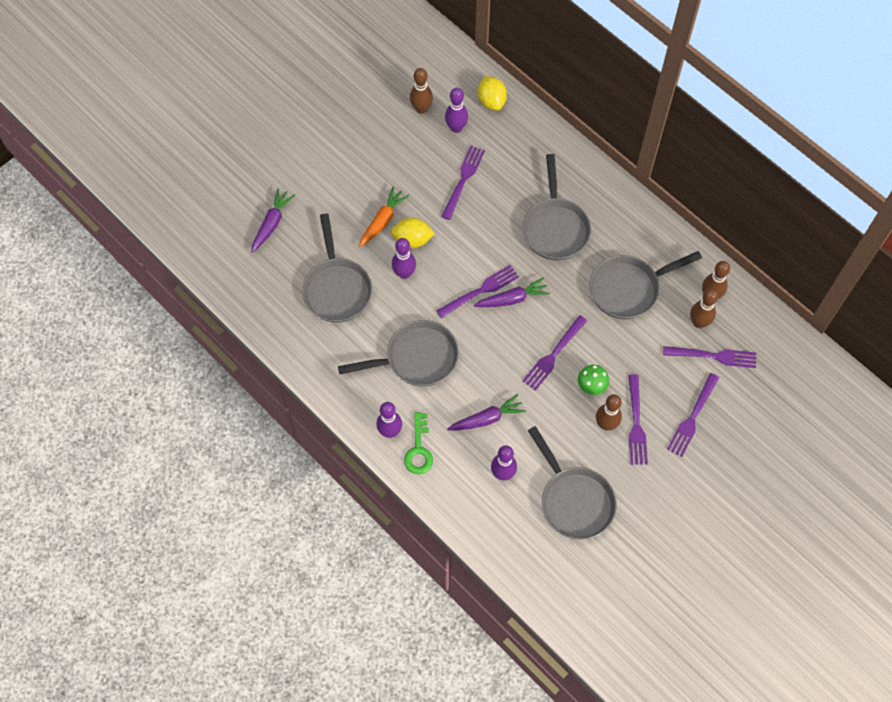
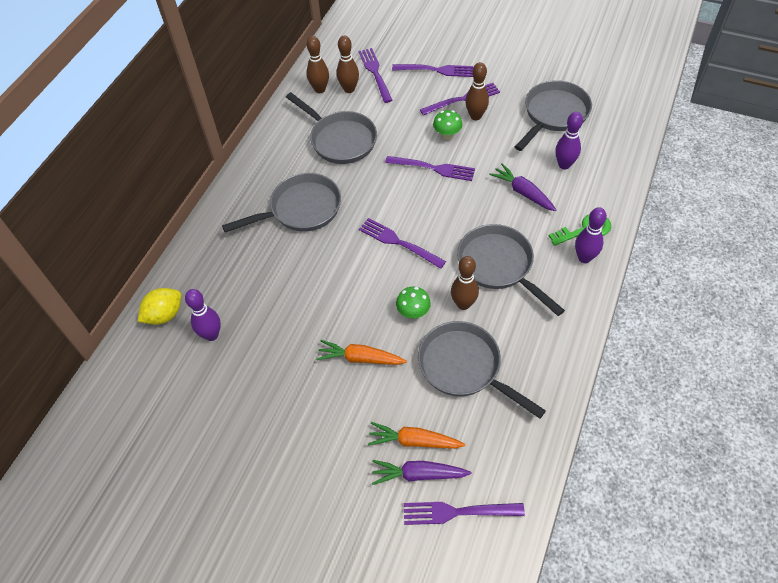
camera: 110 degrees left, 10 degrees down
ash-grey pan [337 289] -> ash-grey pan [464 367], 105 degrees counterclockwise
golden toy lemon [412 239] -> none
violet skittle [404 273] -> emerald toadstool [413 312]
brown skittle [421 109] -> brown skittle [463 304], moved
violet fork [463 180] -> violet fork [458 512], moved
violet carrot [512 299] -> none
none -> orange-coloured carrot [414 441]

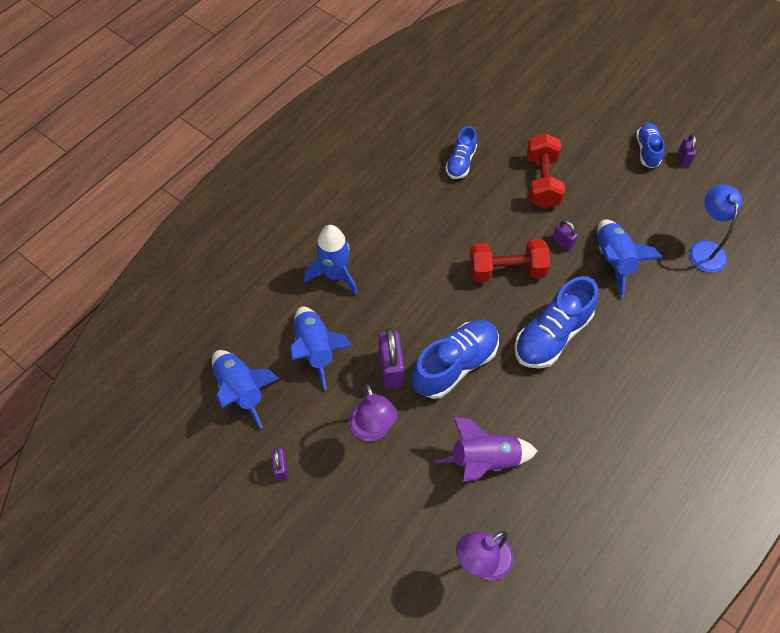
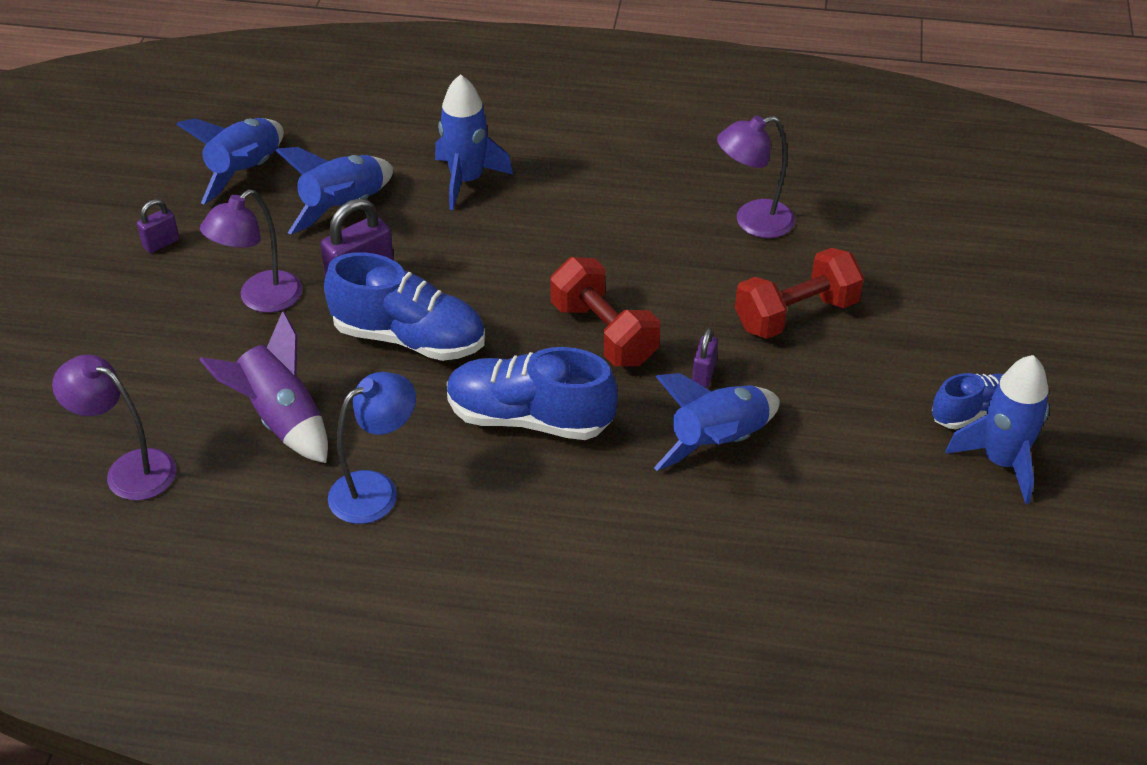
camera: 60 degrees right, 15 degrees down
royal blue lace-up shoe [461 162] -> violet desk lamp [753 222]
violet small lock [683 159] -> royal blue rocket [1001 462]
royal blue desk lamp [705 249] -> royal blue desk lamp [376 490], moved

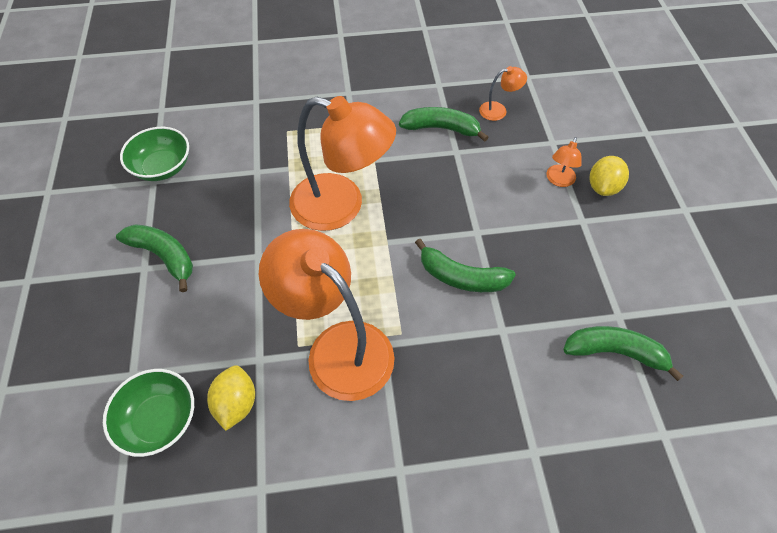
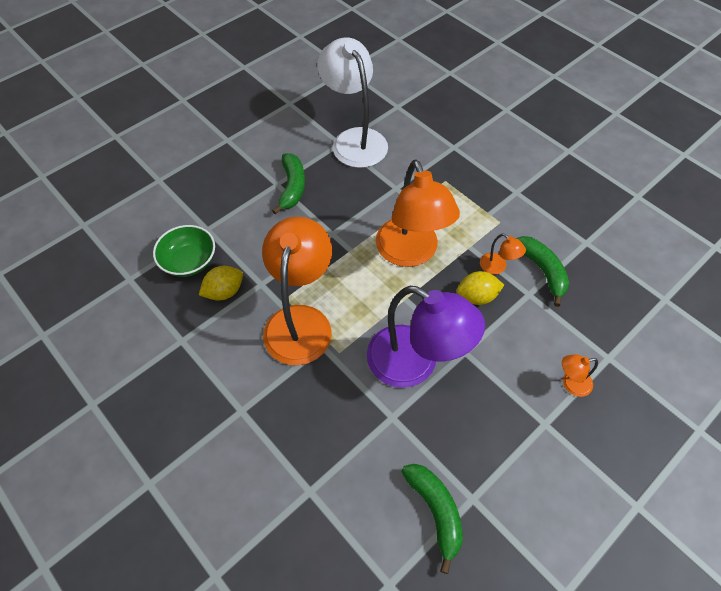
camera: 55 degrees right, 0 degrees up
emerald serving bowl [162 167] -> pure white desk lamp [354 139]
emerald banana fruit [461 277] -> violet desk lamp [415 364]
orange-coloured desk lamp [498 110] -> orange-coloured desk lamp [497 267], moved
golden toy lemon [603 187] -> golden toy lemon [477 297], moved

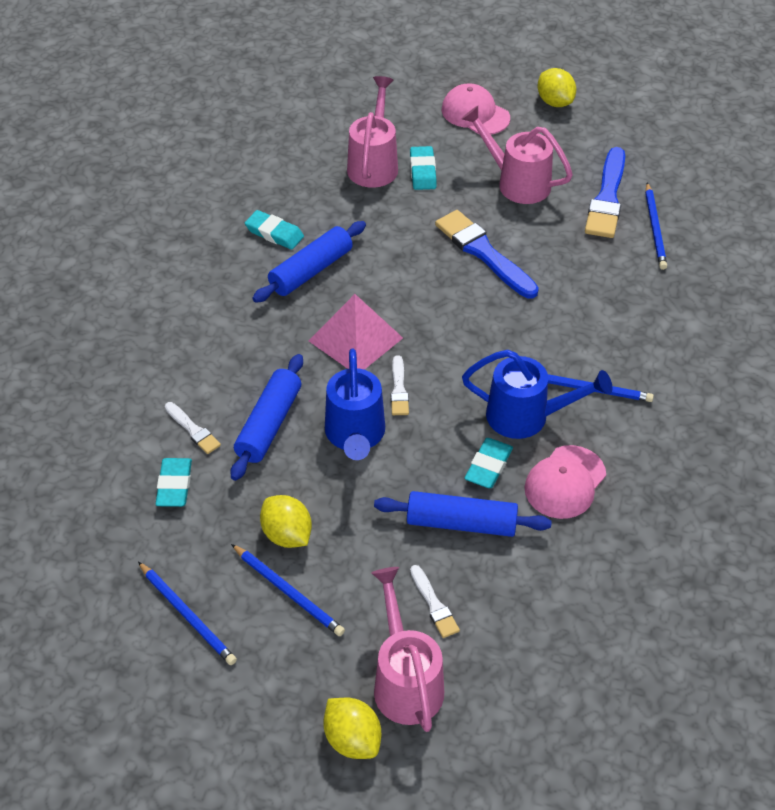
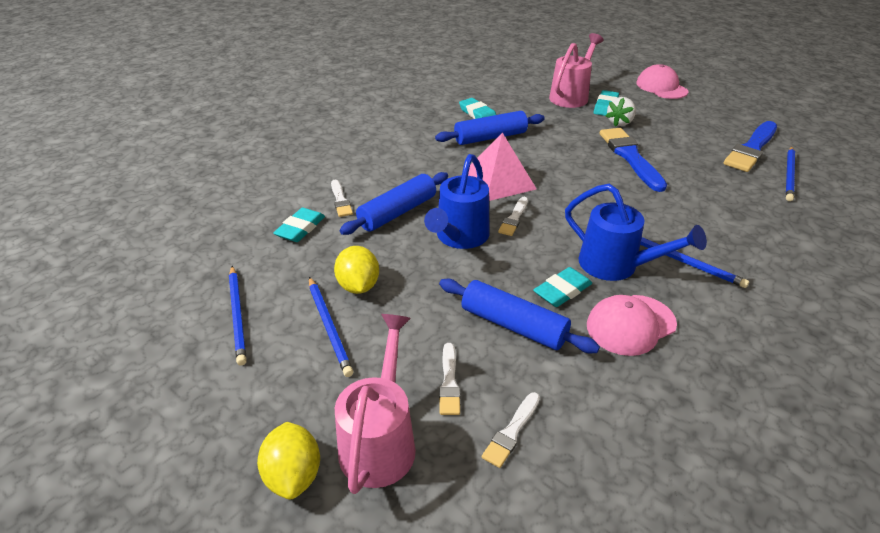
camera: 25 degrees right, 10 degrees down
rosy watering pot [516 182] -> none
golden toy lemon [555 102] -> none
none -> pure white paintbrush [511 432]
none -> pure white strawberry [620 122]

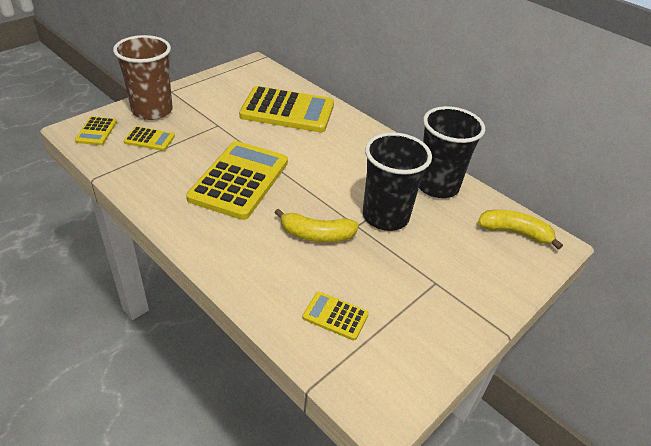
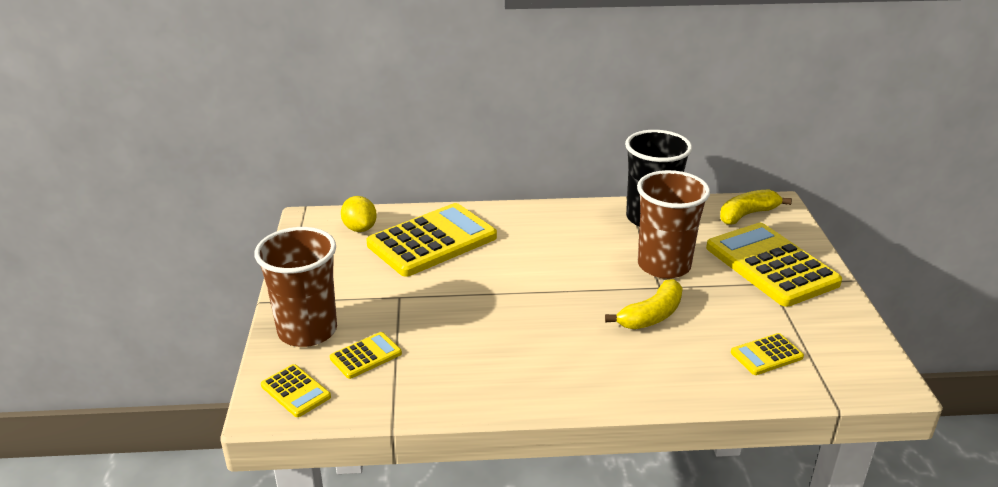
camera: 45 degrees left, 10 degrees down
golden adding machine [239 180] -> golden adding machine [771 265], moved
ebony beaker [385 216] -> brown beaker [664 265]
none -> golden toy lemon [360 228]

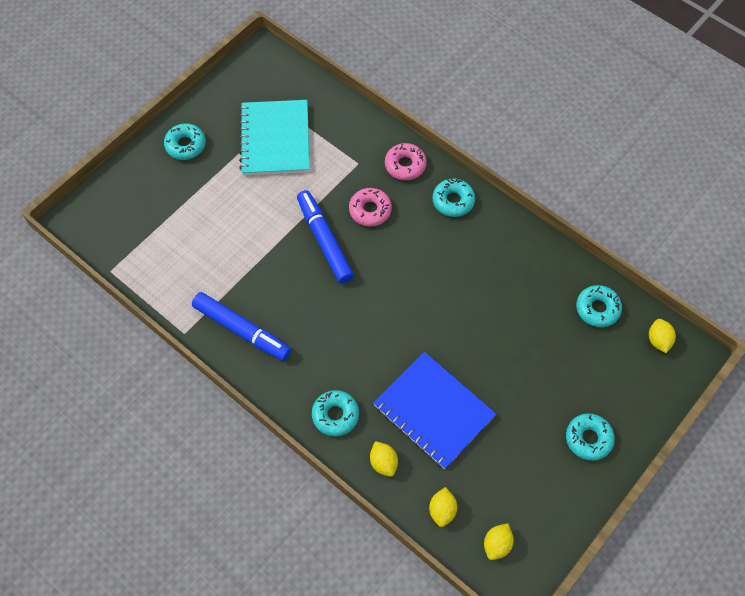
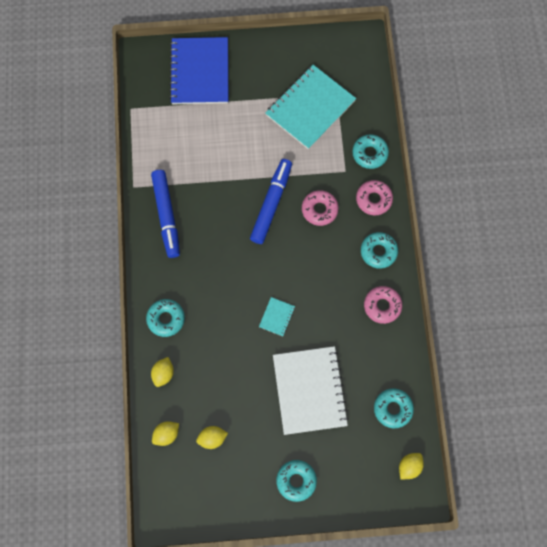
camera: 45 degrees right, 10 degrees up
aqua glazed donut [185 145] -> aqua glazed donut [369 153], moved
royal blue exercise book [433 411] -> royal blue exercise book [200 72], moved
golden toy lemon [497 544] -> golden toy lemon [212 438], moved
none -> aqua exercise book [277 317]
none -> pure white exercise book [309 390]
none -> rosy glazed donut [382 306]

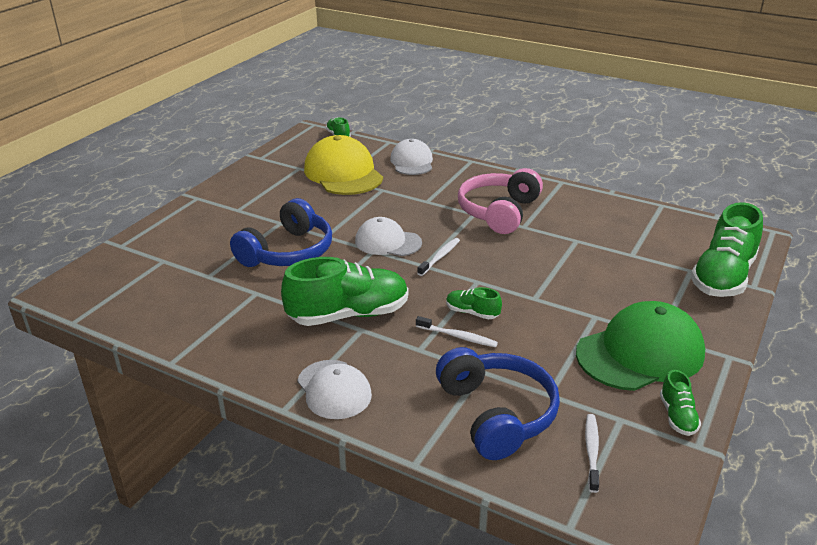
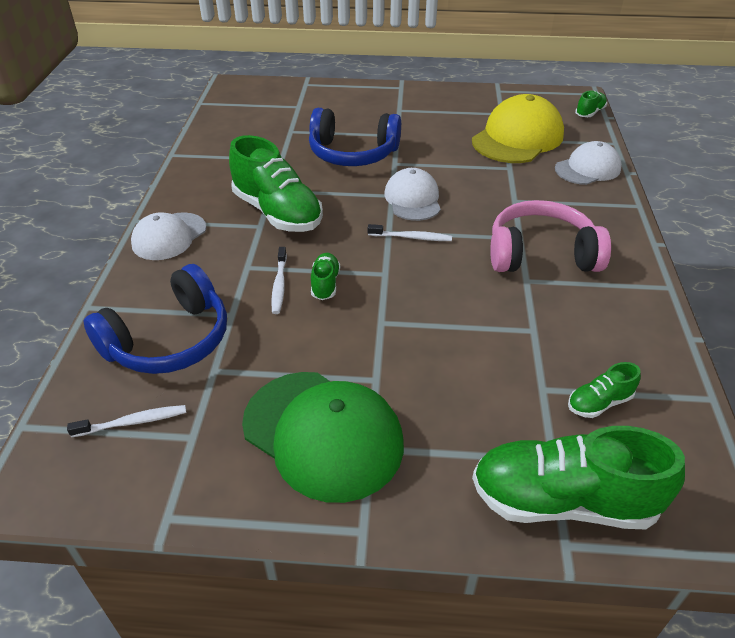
camera: 65 degrees right, 10 degrees up
emerald lace-up shoe [677 416] -> emerald lace-up shoe [599 403], moved

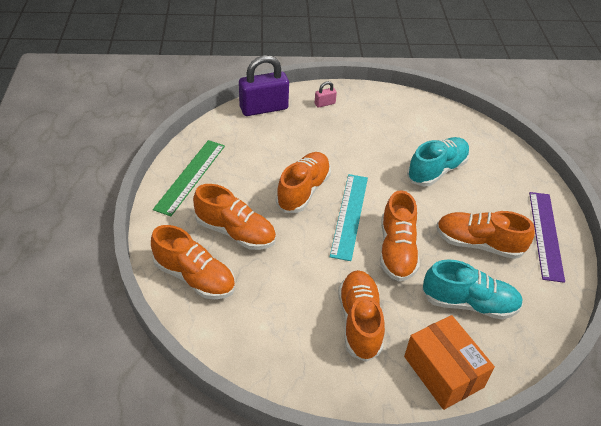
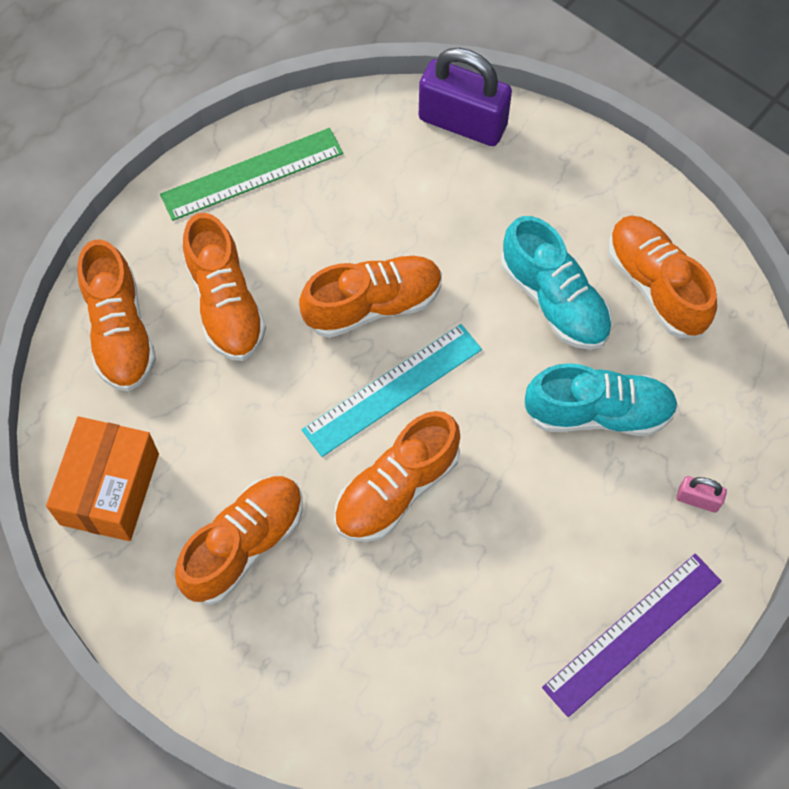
camera: 45 degrees right, 20 degrees up
rosy small lock [324 103] -> rosy small lock [698 499], moved
orange-coloured box [443 372] -> orange-coloured box [109 489], moved
aqua lace-up shoe [469 303] -> aqua lace-up shoe [554 300], moved
orange-coloured lace-up shoe [478 244] -> orange-coloured lace-up shoe [656 285], moved

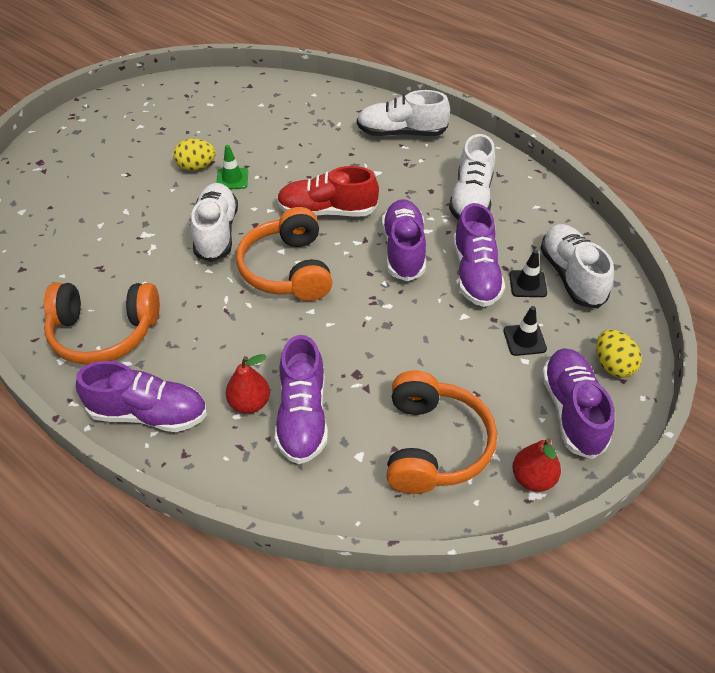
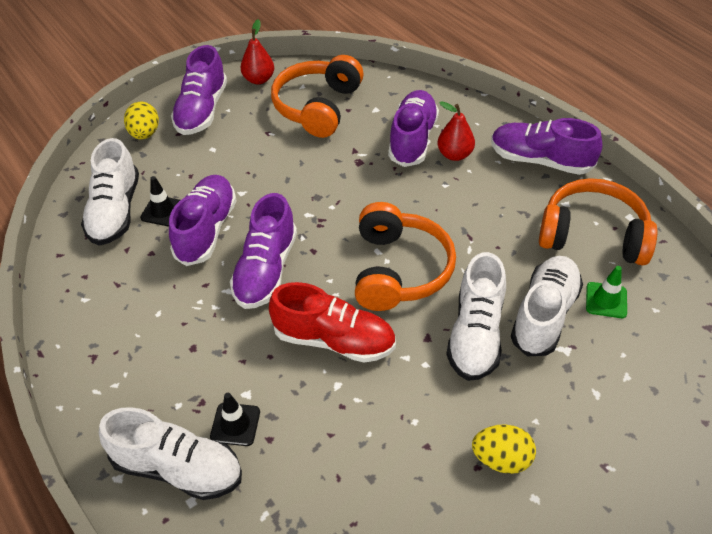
camera: 165 degrees left, 0 degrees up
emerald traffic cone [232 179] -> emerald traffic cone [606 300], moved
pure white lace-up shoe [471 199] -> pure white lace-up shoe [544 315], moved
ebony traffic cone [524 340] -> ebony traffic cone [235 424], moved

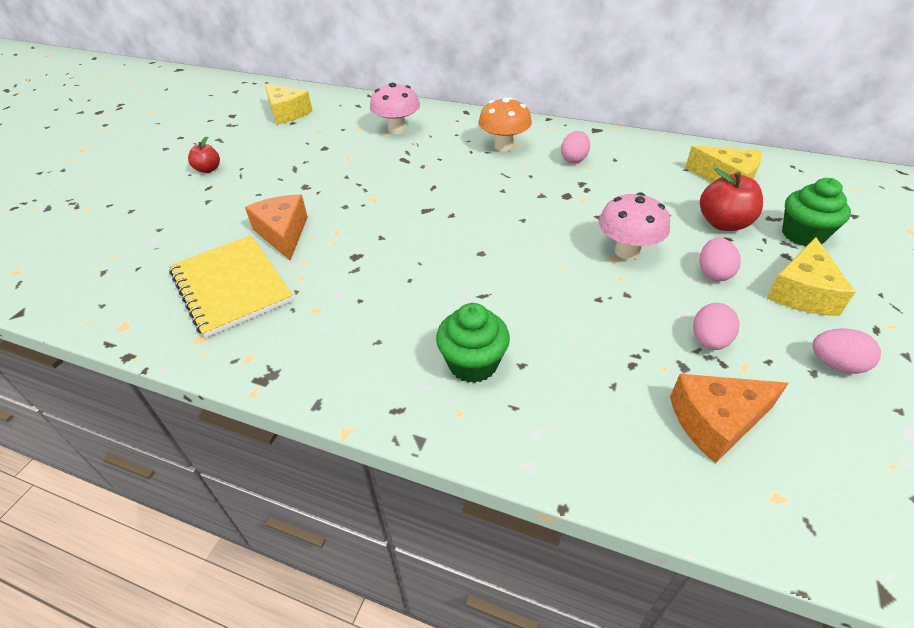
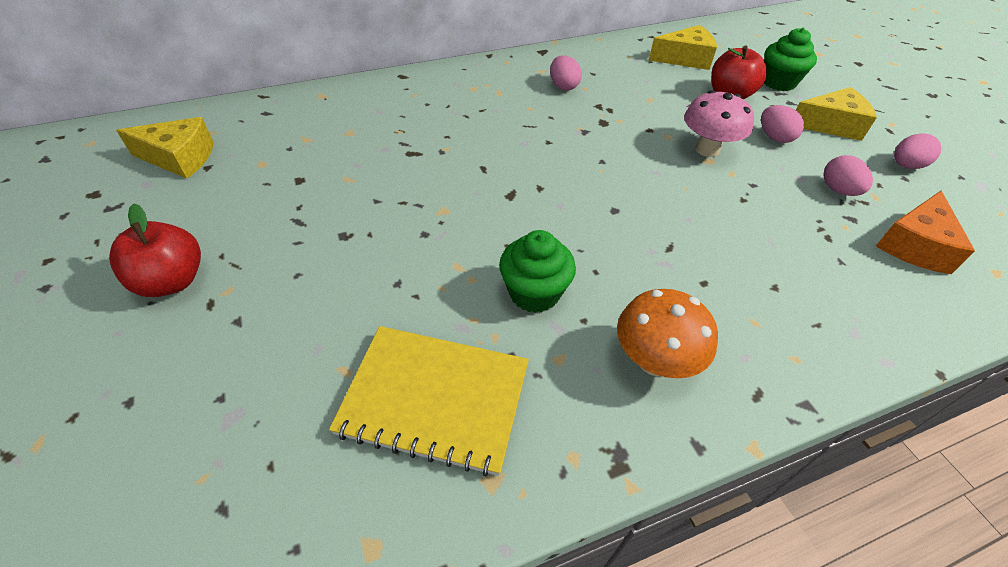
camera: 45 degrees left, 5 degrees up
red apple [208 169] -> red apple [172 281], x1.65
orange-coloured cheese wedge [283 233] -> none
rosy toadstool [397 129] -> none
emerald fairy cake [472 364] -> emerald fairy cake [534 293], moved
orange-coloured toadstool [504 146] -> orange-coloured toadstool [654 361], moved
golden cheese wedge [802 292] -> golden cheese wedge [831 125], 75 degrees counterclockwise

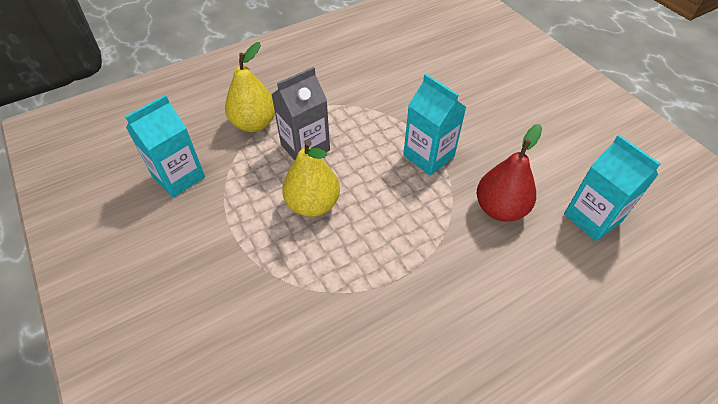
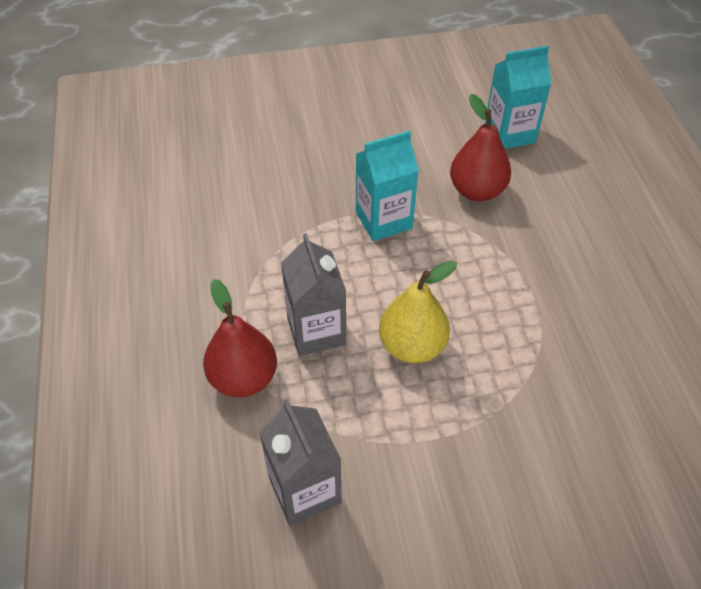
camera: 70 degrees left, 0 degrees up
aqua juice carton [179 177] -> ash-grey juice carton [305 490]
golden pear [254 124] -> red pear [243 378]

